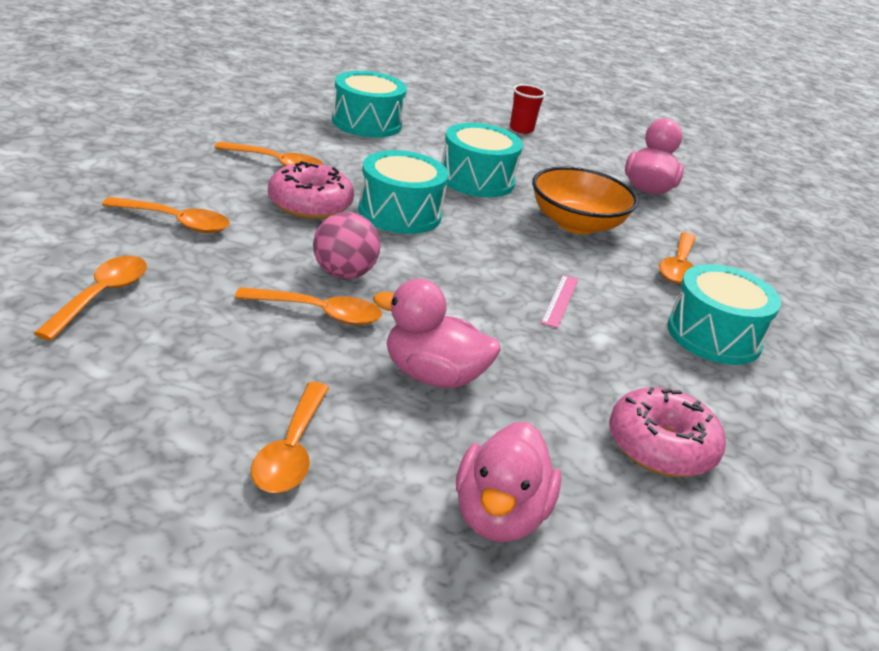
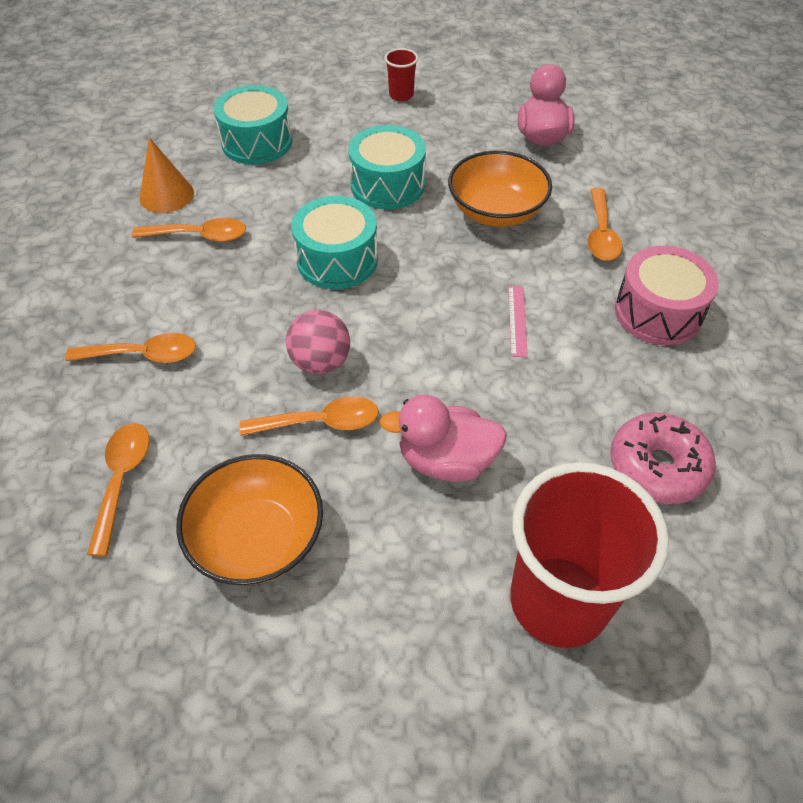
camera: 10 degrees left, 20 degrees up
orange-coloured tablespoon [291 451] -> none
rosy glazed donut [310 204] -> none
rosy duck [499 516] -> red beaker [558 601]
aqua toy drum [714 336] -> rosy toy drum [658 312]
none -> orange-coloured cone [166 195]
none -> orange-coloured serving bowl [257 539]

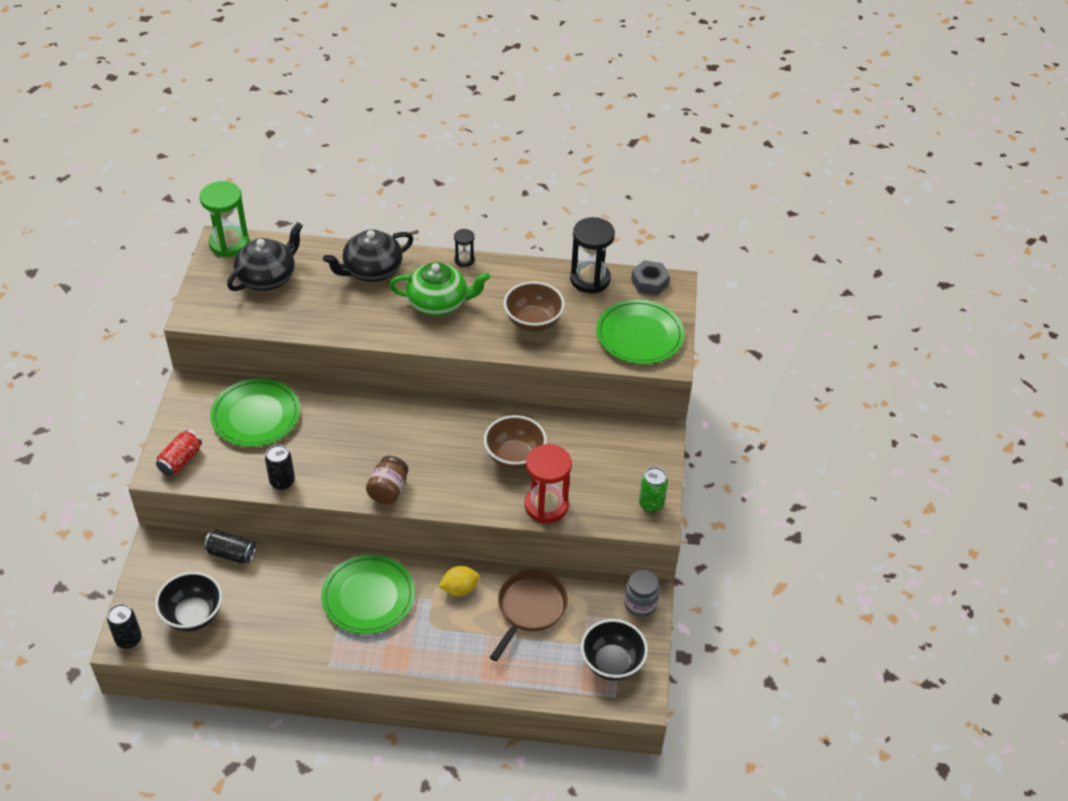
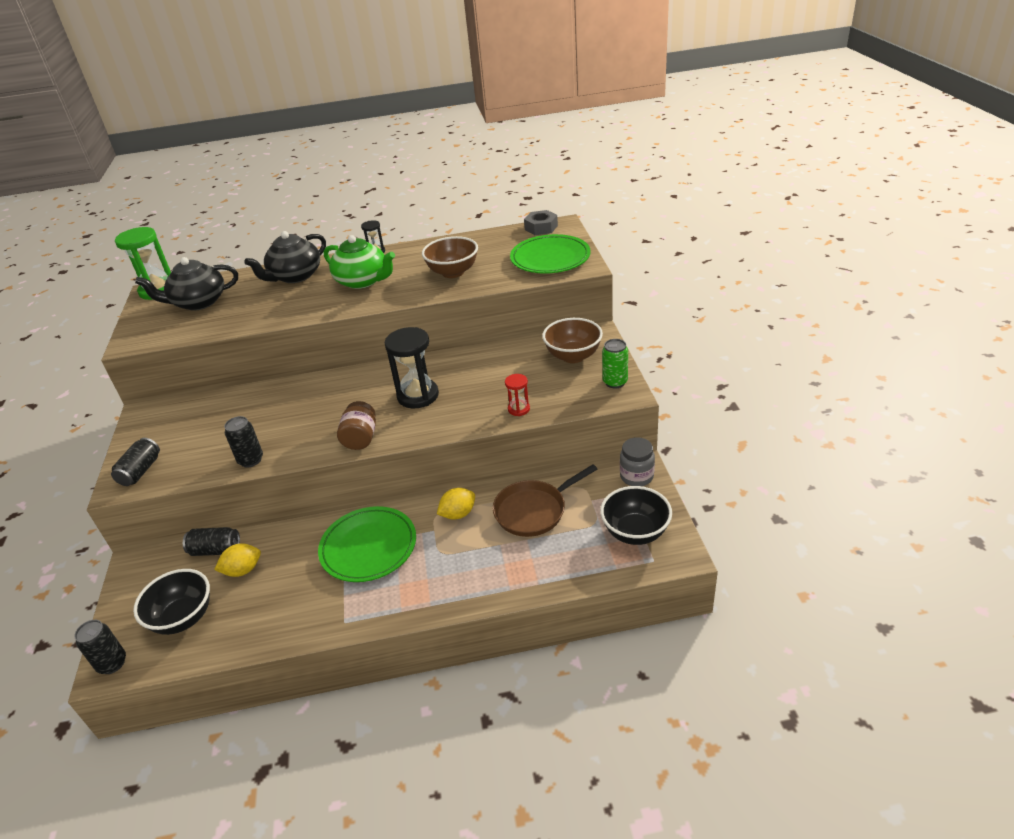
camera: 10 degrees left, 10 degrees down
red tin [180 460] -> ebony tin [140 471]
emerald dinner plate [256 416] -> none
ebony china teapot [267 277] -> ebony china teapot [198 302], 135 degrees counterclockwise
emerald china teapot [438 303] -> emerald china teapot [363 281], 45 degrees clockwise
brown serving bowl [514 457] -> brown serving bowl [573 356], moved
brown pan [530 609] -> brown pan [534 510], 135 degrees counterclockwise
red sand timer [546 505] -> red sand timer [519 409], x0.51
ebony sand timer [590 279] -> ebony sand timer [418 396], moved
none -> golden toy lemon [243 570]

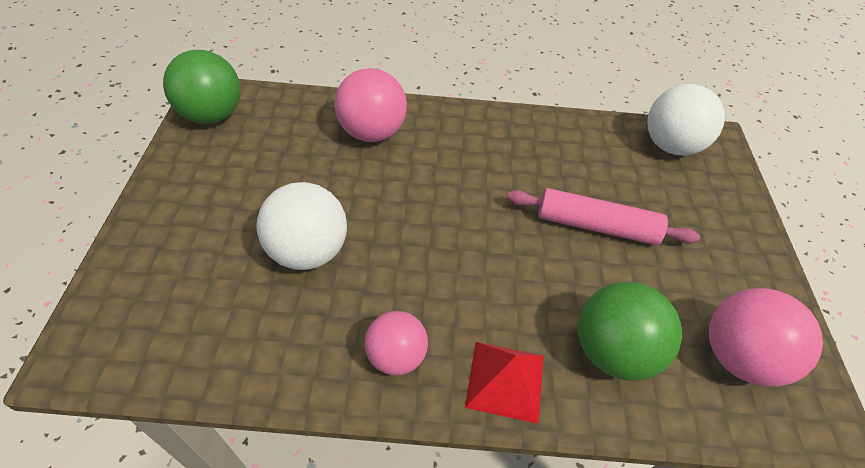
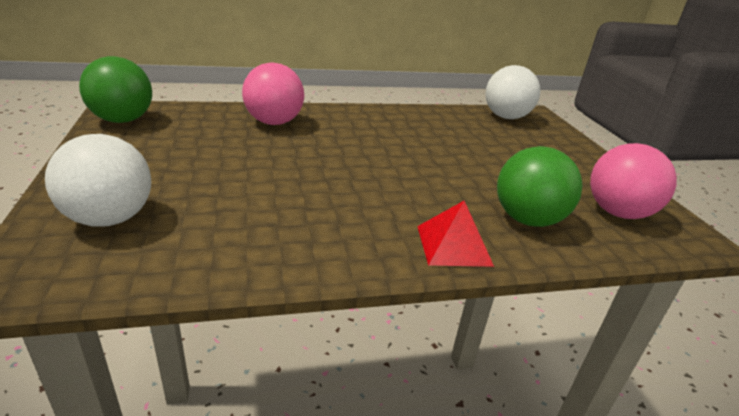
camera: 15 degrees left, 20 degrees down
pure white sphere [308 251] -> pure white sphere [109 218], moved
rosy sphere [396 356] -> none
rosy rolling pin [596 226] -> none

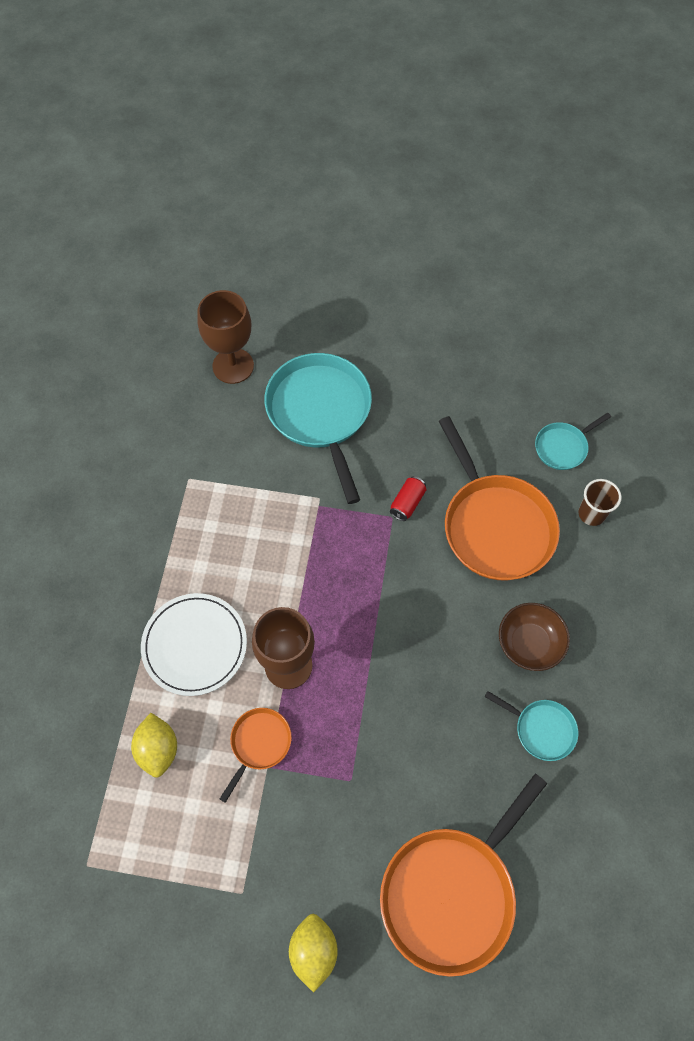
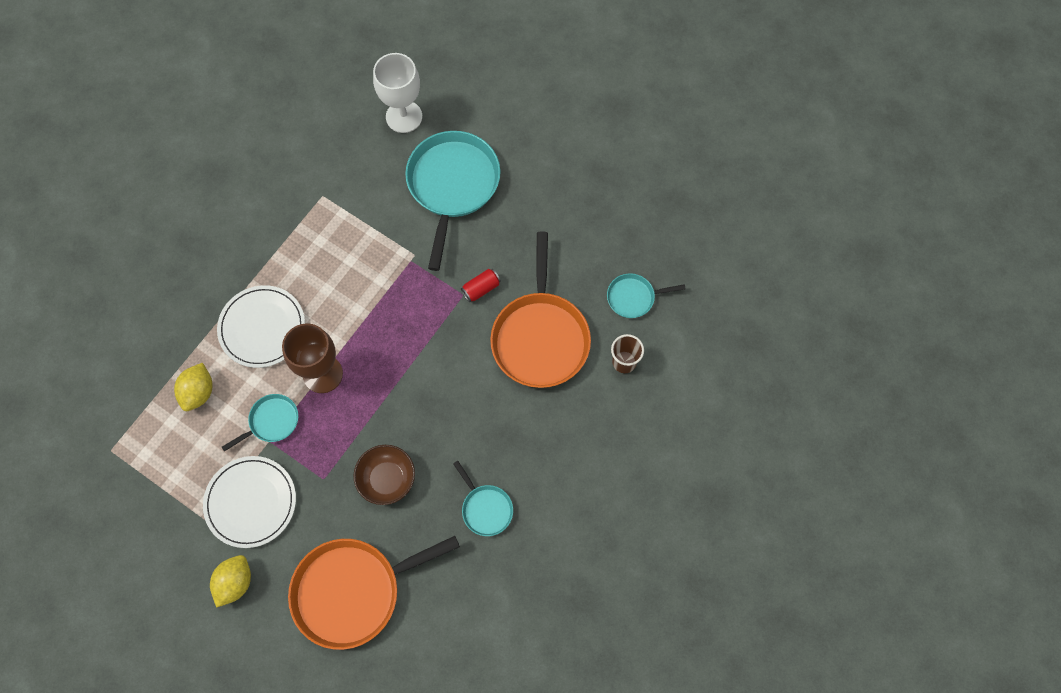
camera: 25 degrees right, 5 degrees up
brown wine glass [233 366] -> pure white wine glass [404 117]
orange-coloured pan [259 743] -> aqua pan [272 421]
brown serving bowl [529 643] -> brown serving bowl [387 479], moved
none -> pure white dinner plate [251 502]

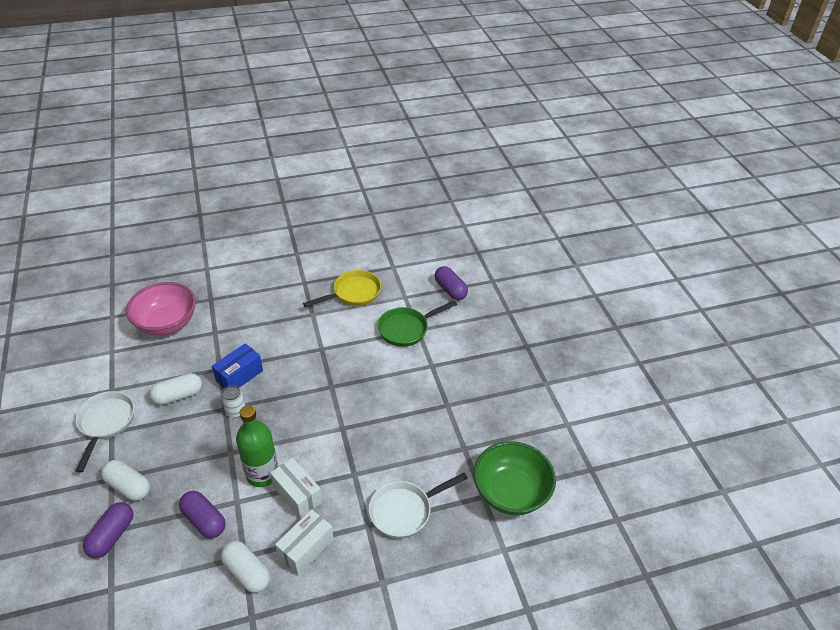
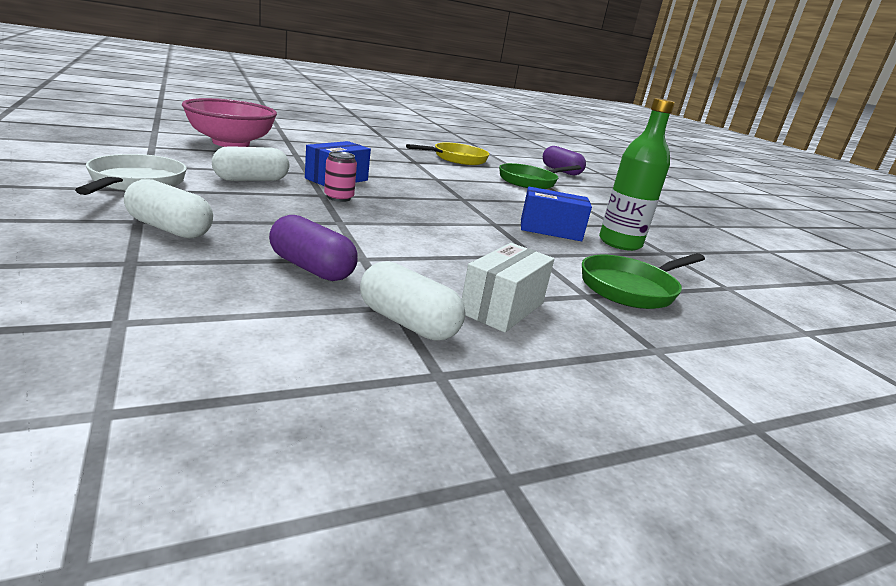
camera: 10 degrees left, 20 degrees down
violet pill [112 536] -> none
pure white tin [235 411] -> rosy tin [339 198]
emerald drink bottle [262 474] -> emerald drink bottle [620 243], moved
pure white box [297 495] -> none
pure white pan [405 511] -> emerald pan [632 288]
emerald serving bowl [511 492] -> none
none -> royal blue box [550 230]

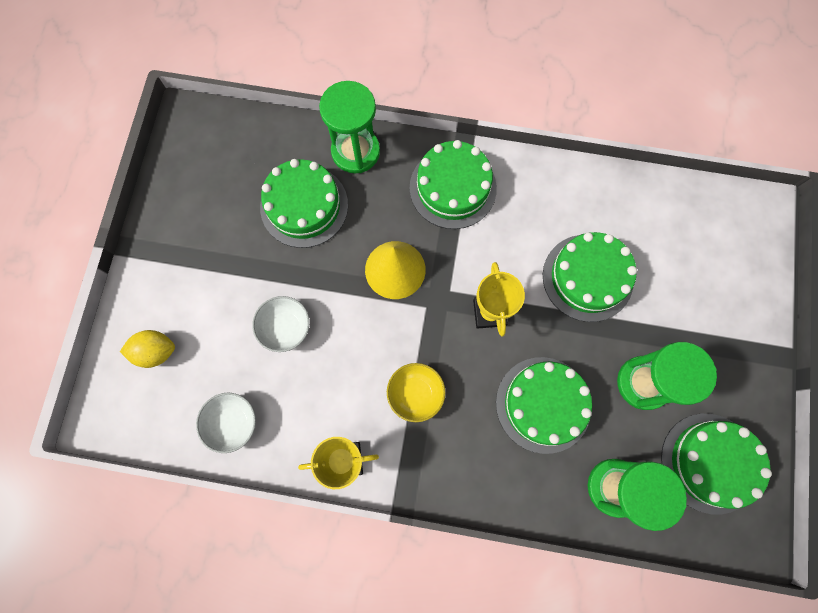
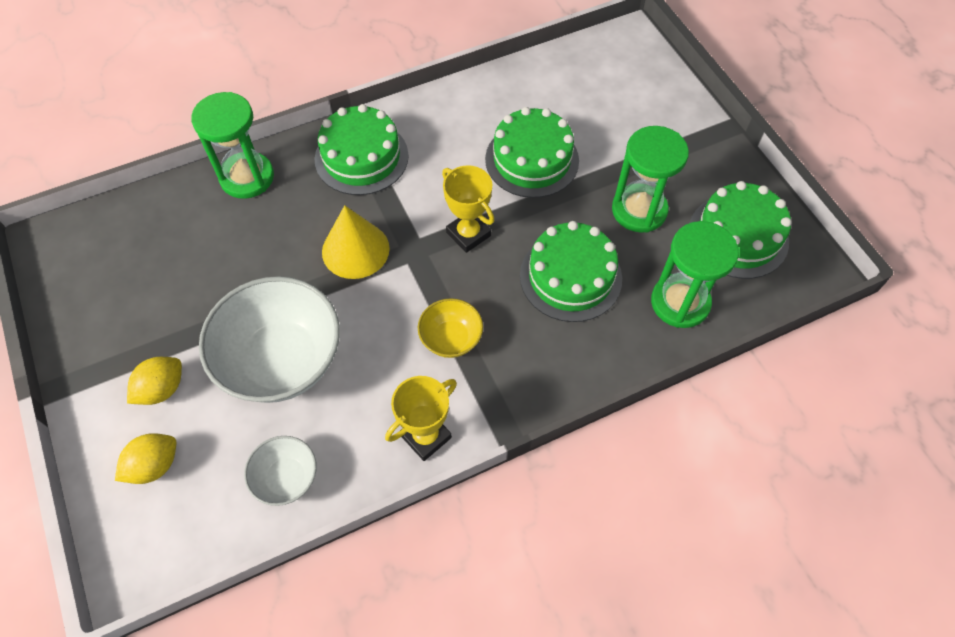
camera: 35 degrees left, 15 degrees down
pure white serving bowl [285 328] -> pure white serving bowl [282 360], x2.04
emerald gateau [304 206] -> none
none -> golden toy lemon [162 389]

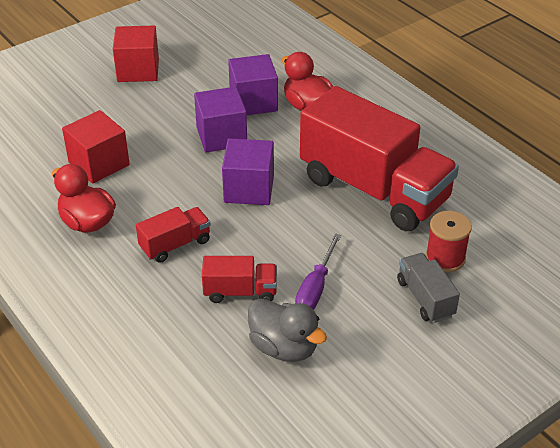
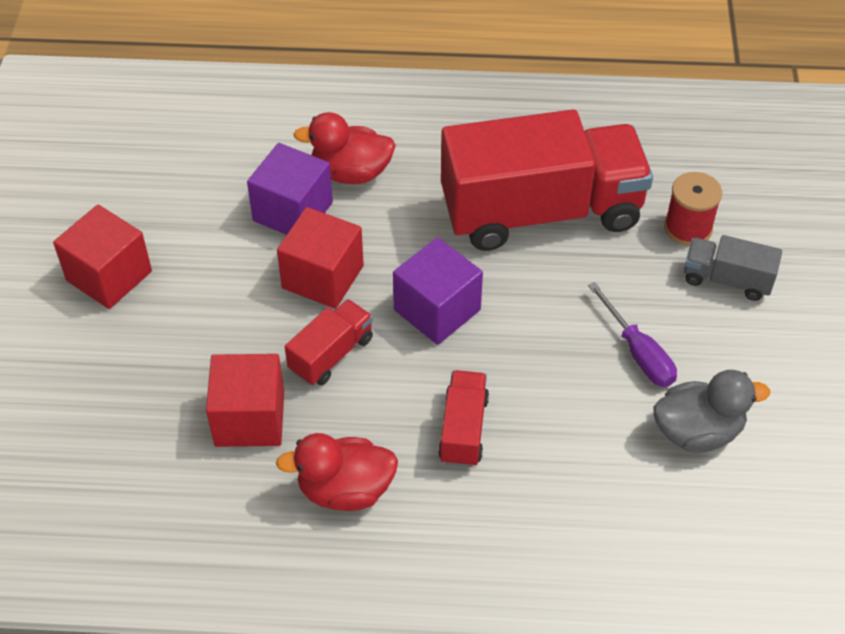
camera: 50 degrees left, 10 degrees up
violet cube [221 136] -> red cube [323 277]
red truck [240 292] -> red truck [331 354], moved

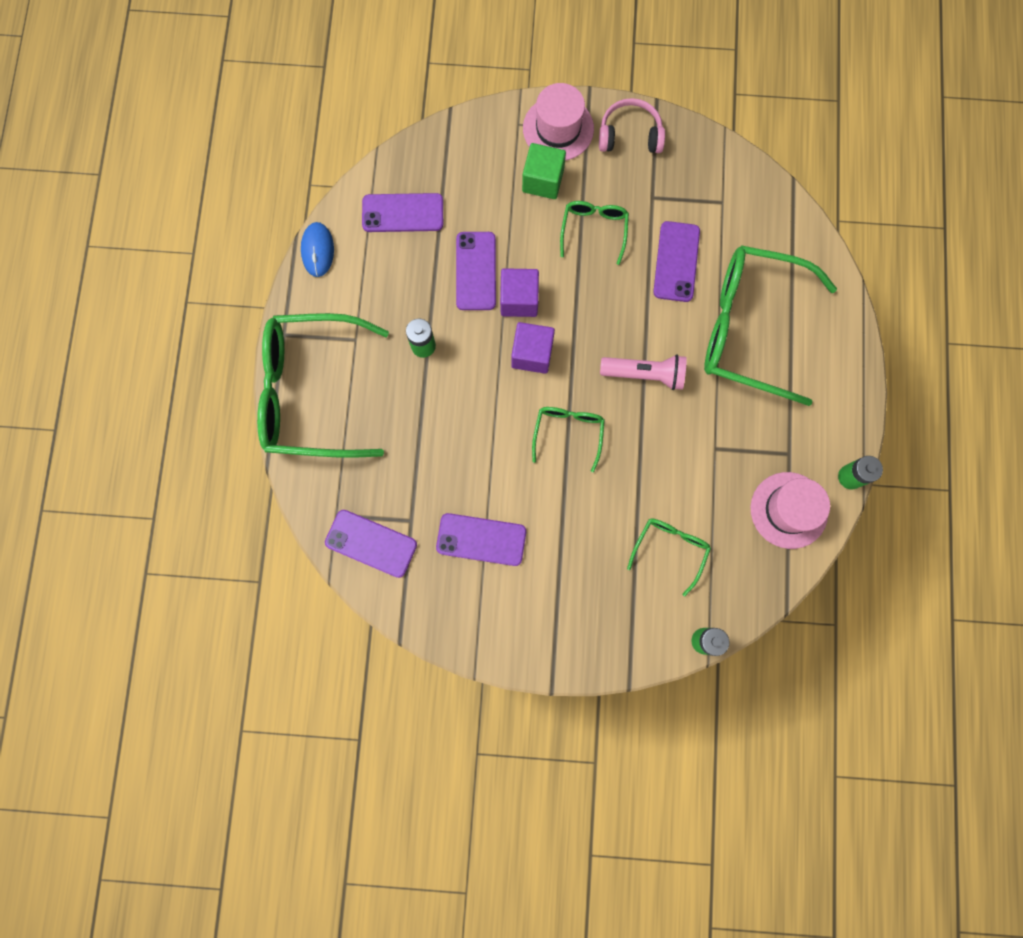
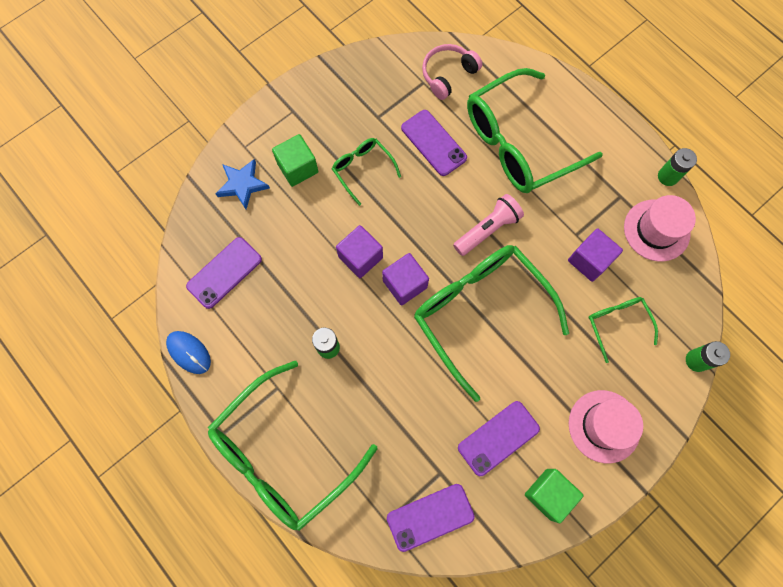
camera: 45 degrees left, 5 degrees down
violet phone [476 271] -> none
rosy hat [558 128] -> rosy hat [604 426], moved
emerald spectacles [568 433] -> emerald spectacles [480 312], x2.12
rosy headphones [630 135] -> rosy headphones [448 75], moved
none -> royal blue star shape [242 185]
none -> emerald cube [548 494]
none -> violet cube [589 260]

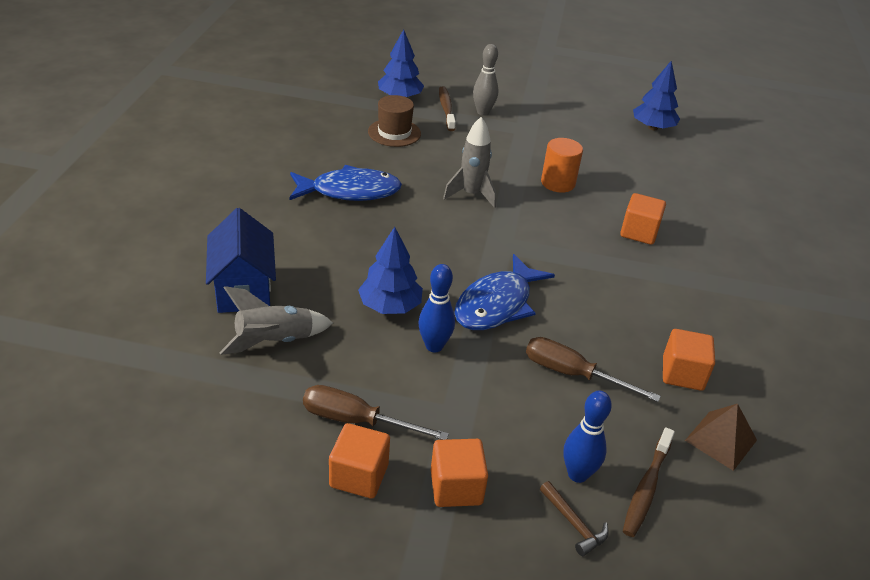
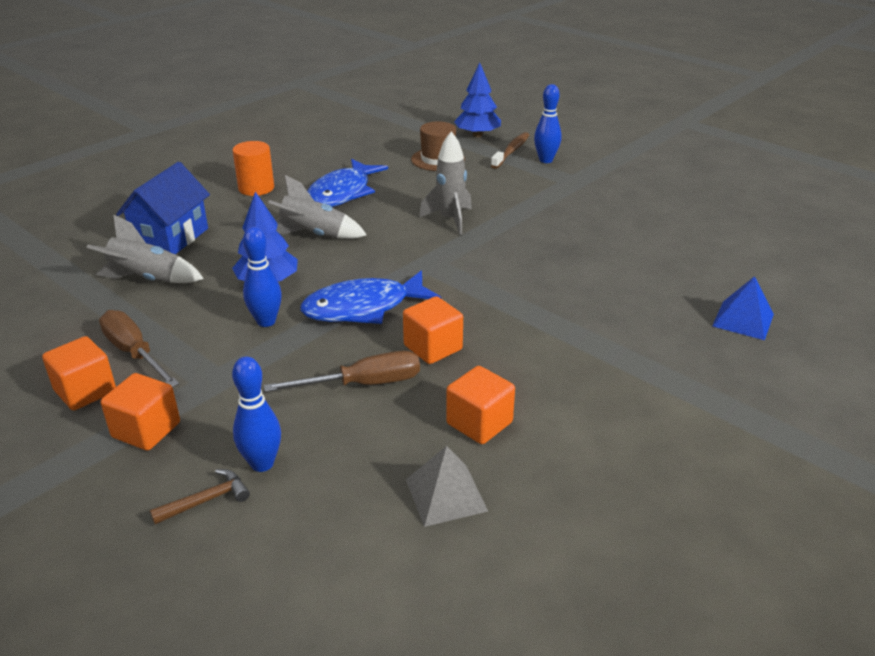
camera: 35 degrees right, 5 degrees down
royal blue fish [350 191] -> royal blue fish [342 193], 90 degrees clockwise
ash-grey skittle [483 112] -> royal blue skittle [545 160]
brown hand screwdriver [572 374] -> brown hand screwdriver [363 384], 105 degrees clockwise
brown hammer [573 524] -> brown hammer [206 500], 120 degrees counterclockwise
orange-coloured cylinder [558 183] -> orange-coloured cylinder [256 188], moved
orange-coloured cube [639 232] -> orange-coloured cube [433 347], moved
brown toothbrush [646 487] -> none
royal blue toy tree [653 127] -> none
brown solid pyramid [721 440] -> ash-grey solid pyramid [446 495]
none -> ash-grey rocket [314 235]
none -> royal blue solid pyramid [743 320]

